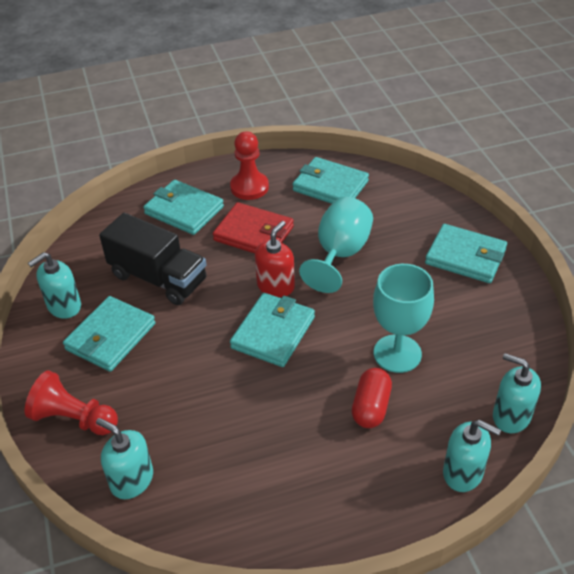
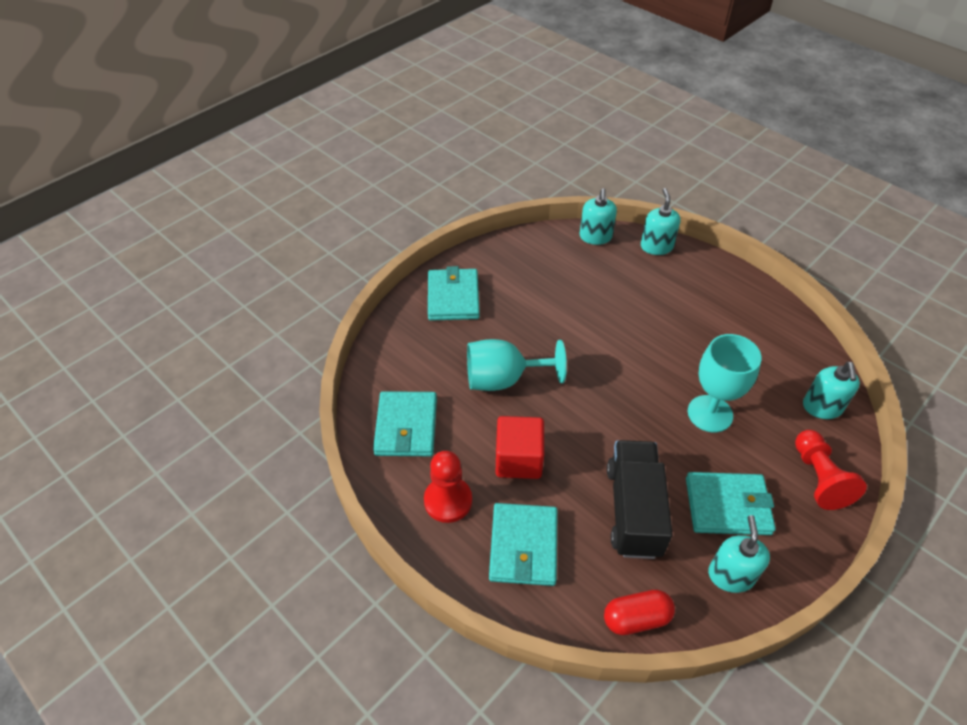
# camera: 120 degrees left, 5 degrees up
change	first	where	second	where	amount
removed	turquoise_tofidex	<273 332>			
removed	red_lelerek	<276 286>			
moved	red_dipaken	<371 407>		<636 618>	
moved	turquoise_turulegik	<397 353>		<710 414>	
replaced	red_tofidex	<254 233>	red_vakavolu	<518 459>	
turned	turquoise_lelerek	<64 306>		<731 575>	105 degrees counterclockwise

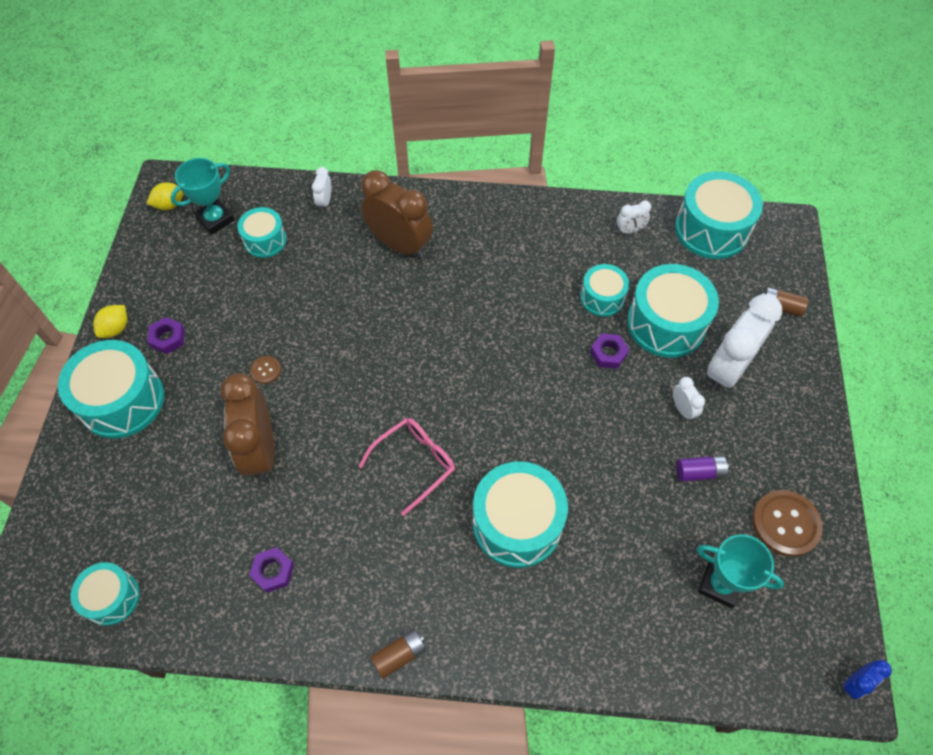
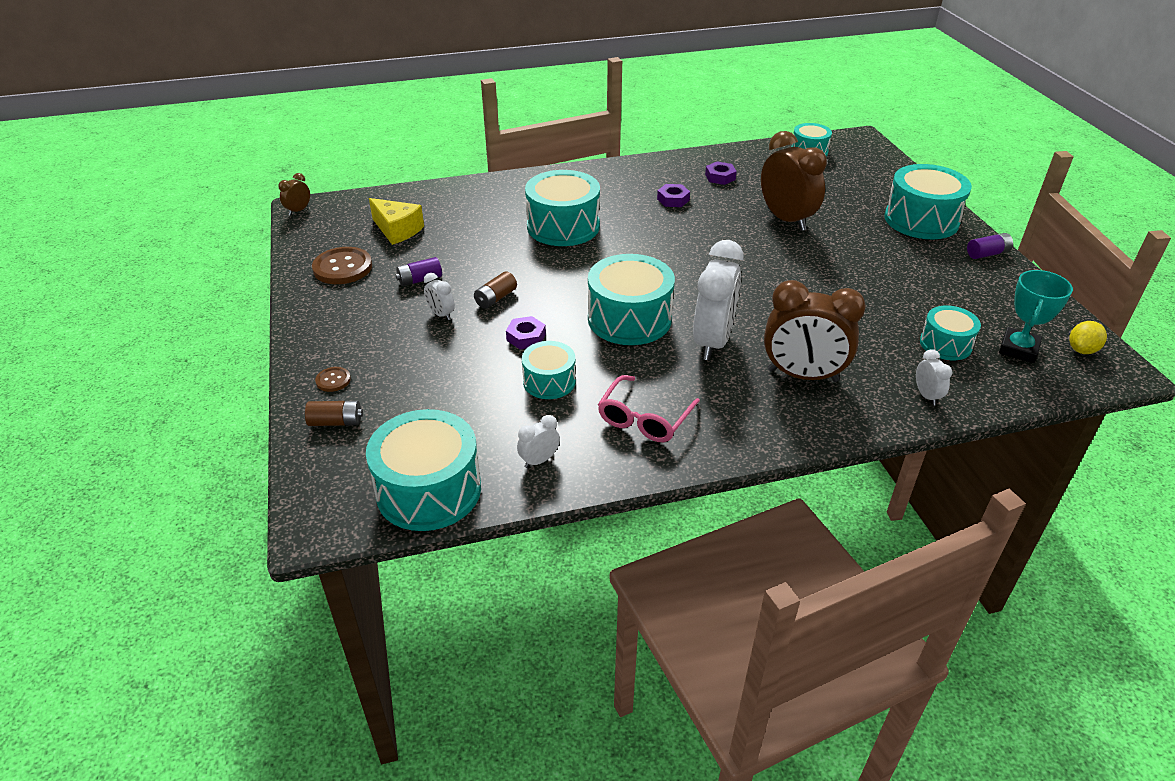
# camera: 160 degrees right, 20 degrees down
change	first	where	second	where	amount
moved	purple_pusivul	<168 338>		<673 199>	
moved	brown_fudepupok	<265 370>		<333 380>	
moved	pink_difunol	<415 463>		<644 419>	
moved	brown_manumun	<399 655>		<496 298>	
moved	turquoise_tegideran	<666 323>		<629 319>	
moved	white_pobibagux	<727 369>		<712 342>	
replaced	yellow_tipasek	<116 329>	purple_manumun	<987 254>	
replaced	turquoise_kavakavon	<720 584>	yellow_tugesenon	<397 230>	
recoloured	blue_pobibagux	<854 683>	brown_pobibagux	<298 210>	

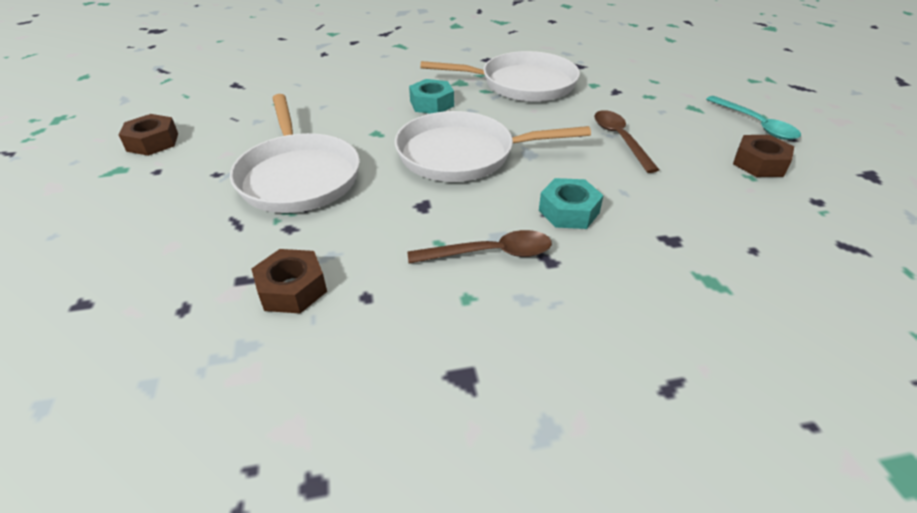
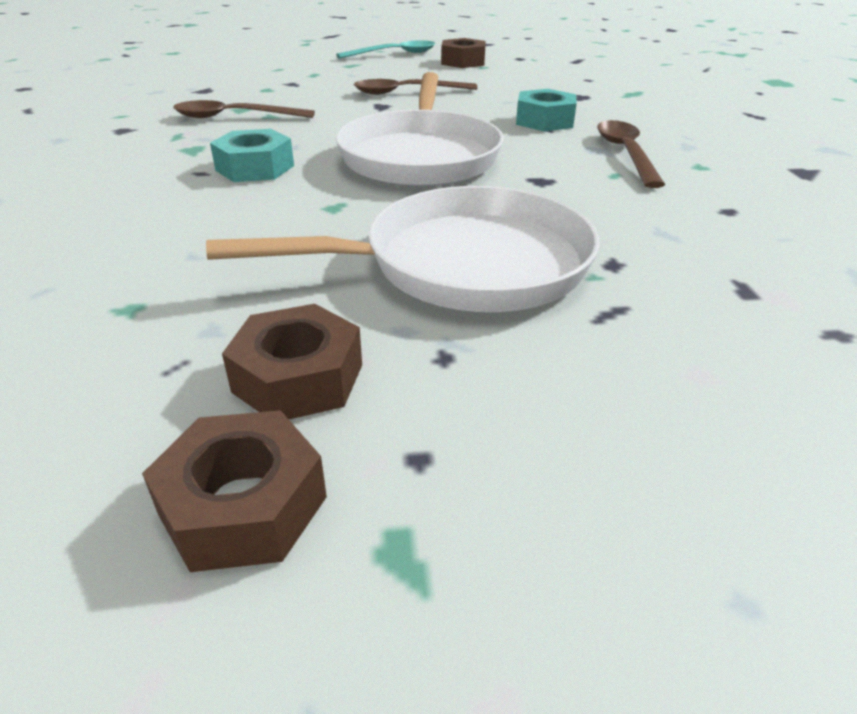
# camera: 85 degrees left, 5 degrees down
change	first	where	second	where	amount
moved	brown_pusivul	<292 289>		<298 378>	
replaced	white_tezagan	<522 84>	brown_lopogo	<234 117>	

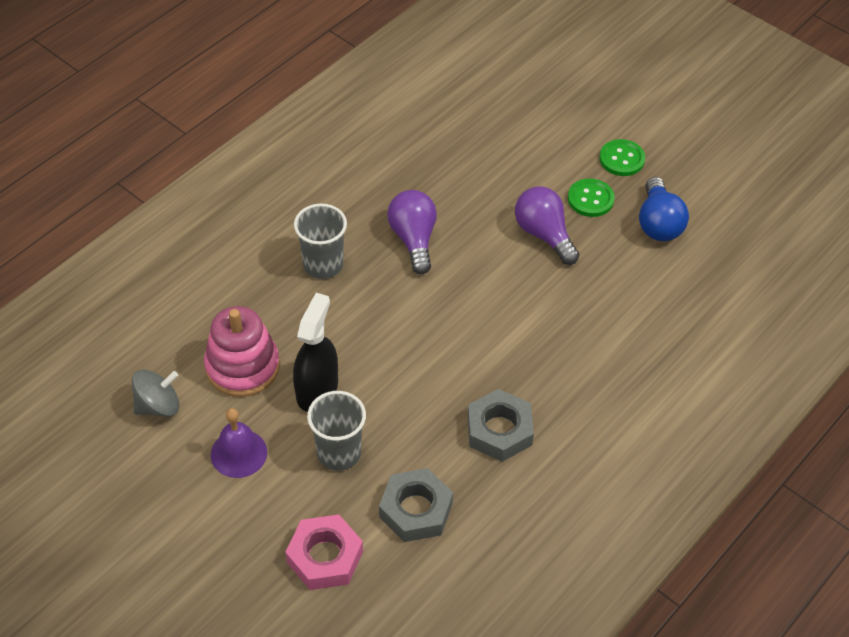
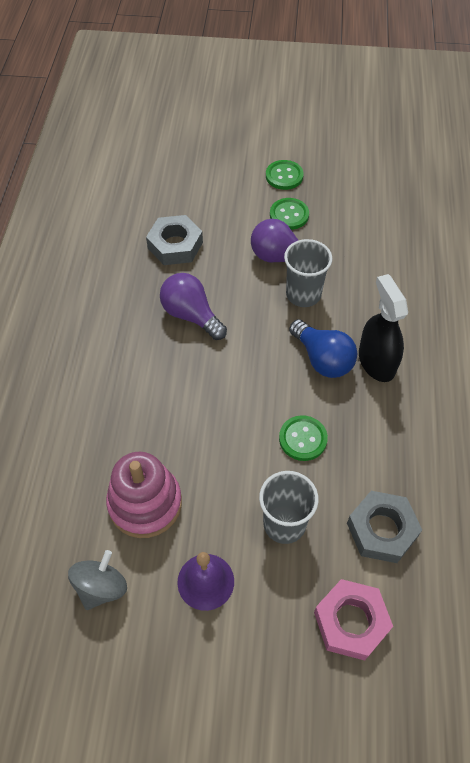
# camera: 35 degrees left, 5 degrees up
change	first	where	second	where	amount
added			green_fudepupok	<303 439>	
moved	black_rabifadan	<317 389>		<376 362>	
moved	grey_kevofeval	<323 265>		<303 294>	
moved	grey_pusivul	<499 430>		<175 245>	
moved	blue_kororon	<658 223>		<322 359>	

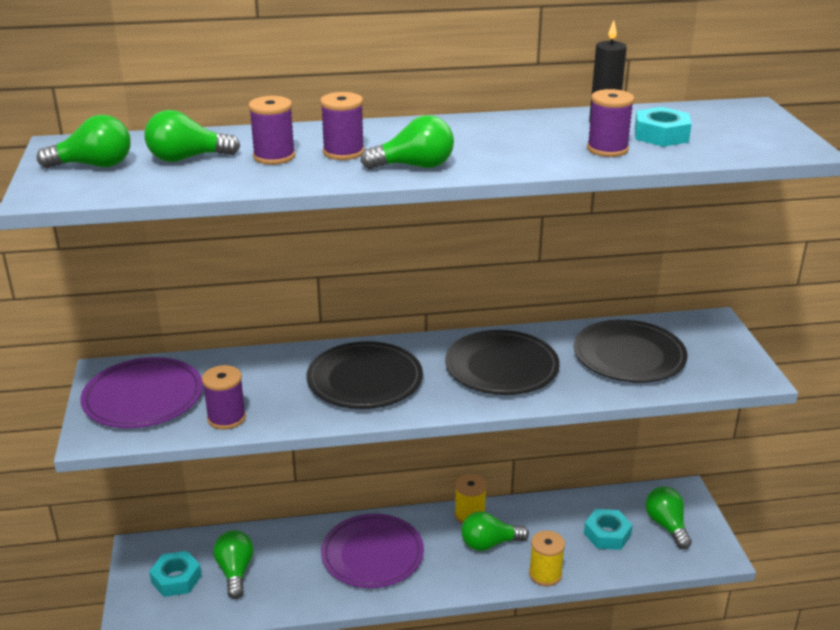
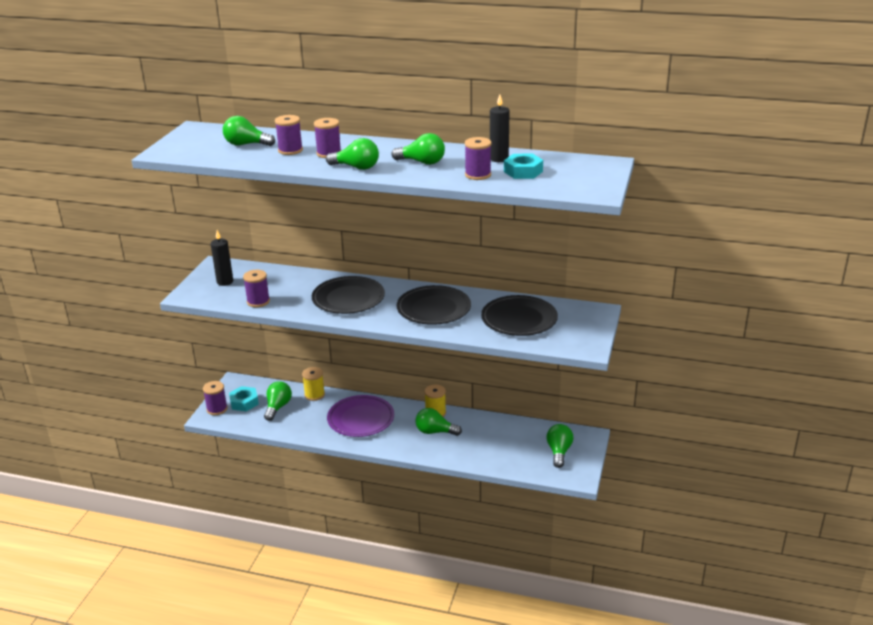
# camera: 25 degrees right, 0 degrees up
change	first	where	second	where	amount
removed	turquoise_pusivul	<607 534>			
added			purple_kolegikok	<217 409>	
moved	green_kororon	<94 165>		<422 162>	
moved	yellow_kolegikok	<545 574>		<314 395>	
replaced	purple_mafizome	<143 397>	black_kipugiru	<225 282>	

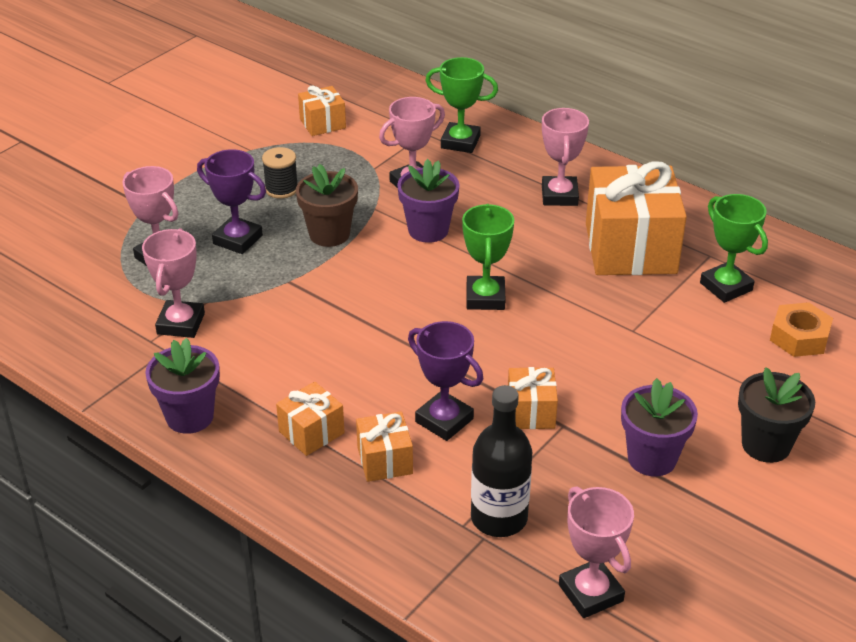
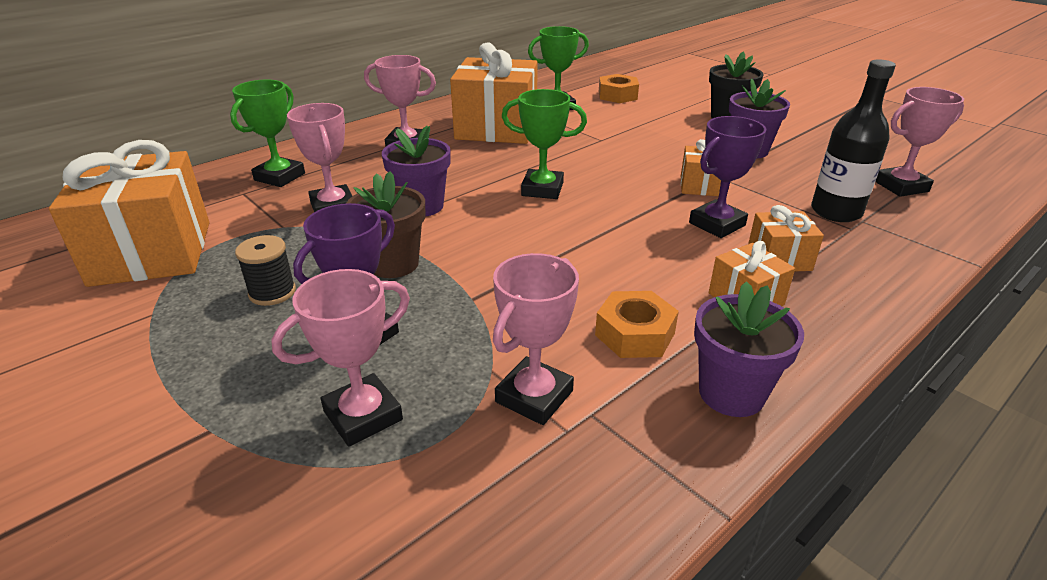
# camera: 80 degrees left, 5 degrees down
change	first	where	second	where	amount
added			orange_pusivul	<635 334>	
turned	pink_kavakavon	<181 324>		<534 396>	75 degrees counterclockwise
resized	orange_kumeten	<322 123>		<152 252>	x2.07

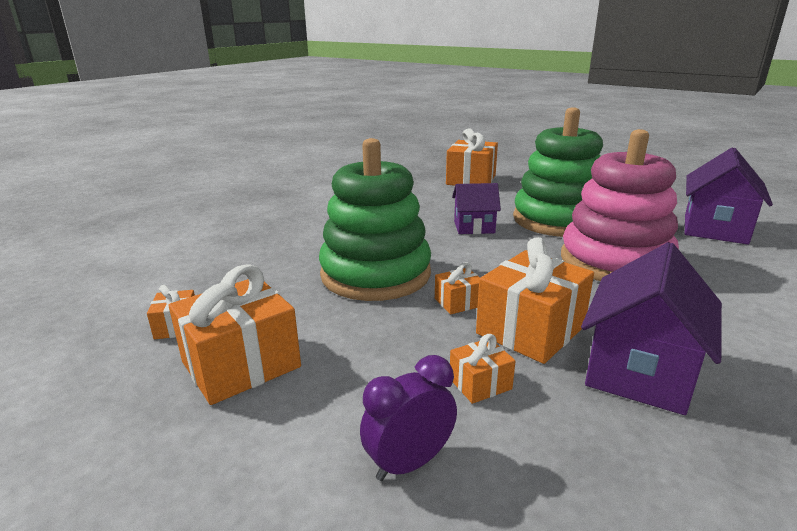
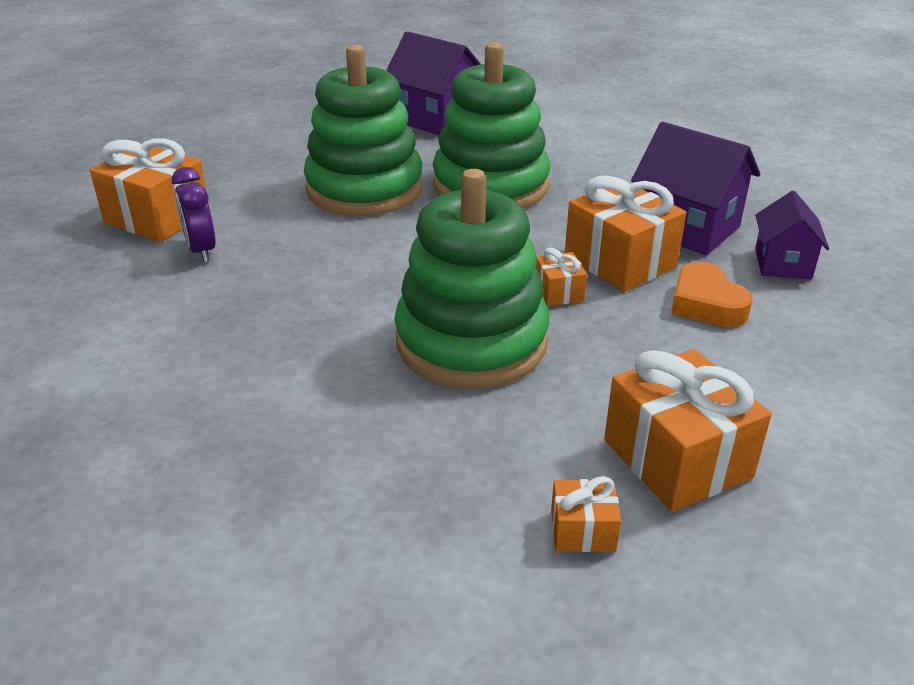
# camera: 80 degrees left, 10 degrees up
change	first	where	second	where	amount
moved	purple_pobibagux	<409 463>		<201 250>	
moved	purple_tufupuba	<474 227>		<782 264>	
replaced	orange_kumeten	<480 384>	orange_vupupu	<706 304>	
recoloured	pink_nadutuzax	<615 261>	green_nadutuzax	<490 186>	

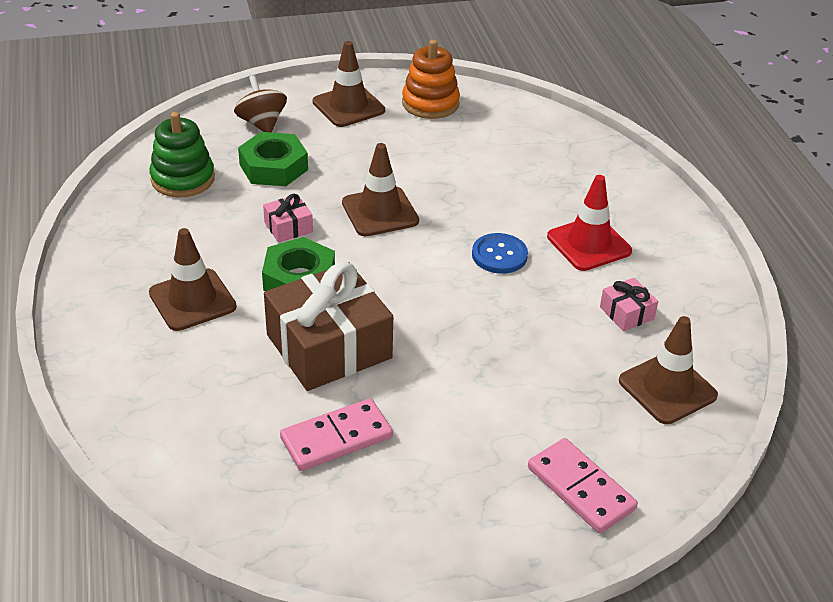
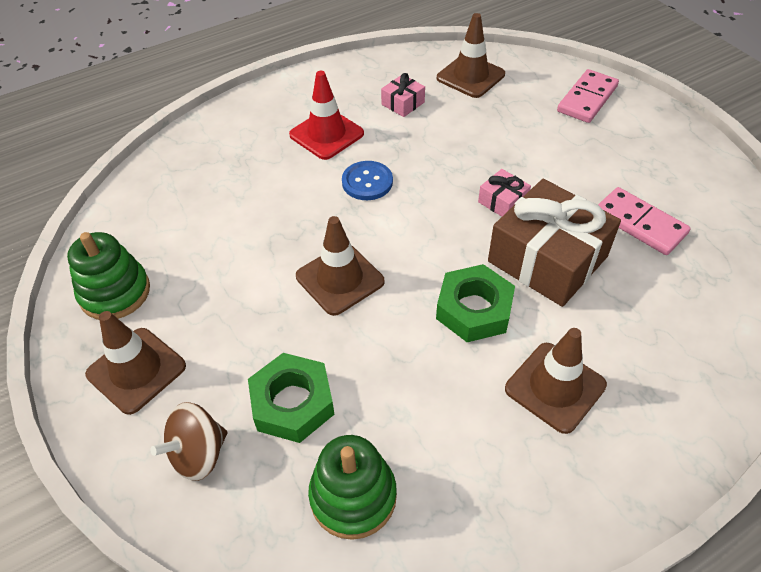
# camera: 105 degrees left, 10 degrees up
change	first	where	second	where	amount
moved	pink_kumeten	<288 227>		<502 202>	
recoloured	orange_nadutuzax	<430 103>	green_nadutuzax	<115 292>	

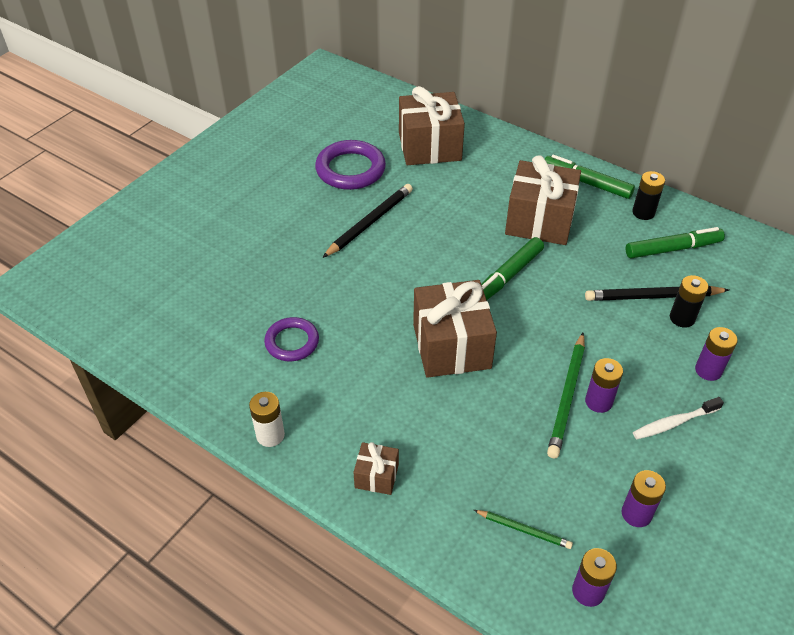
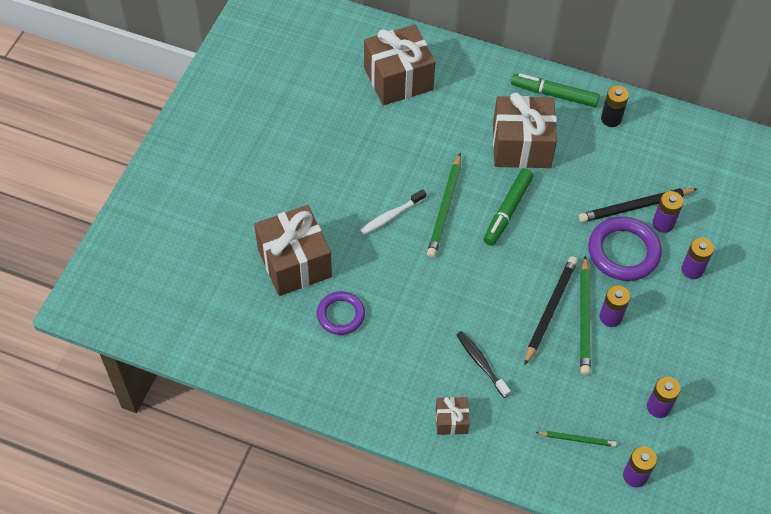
# camera: 15 degrees left, 10 degrees up
change	first	where	second	where	amount
removed	white_manumun	<270 435>			
removed	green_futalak	<672 249>			
added			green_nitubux	<445 208>	
added			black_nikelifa	<481 363>	
moved	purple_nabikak	<350 169>		<623 252>	
moved	black_nitubux	<370 222>		<550 310>	
moved	brown_kumeten	<451 346>		<294 263>	
moved	white_nikelifa	<674 423>		<391 216>	
recoloured	black_manumun	<682 318>	purple_manumun	<663 223>	

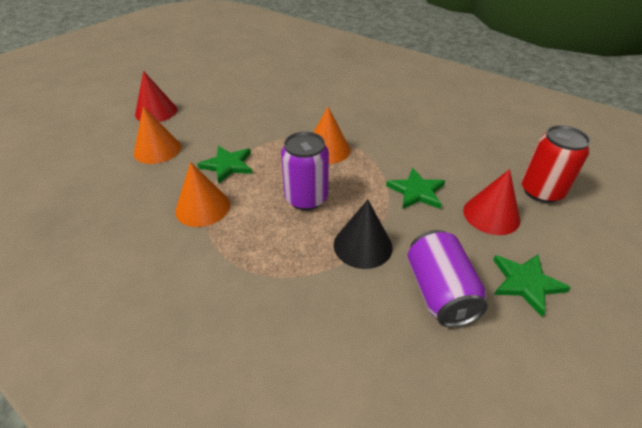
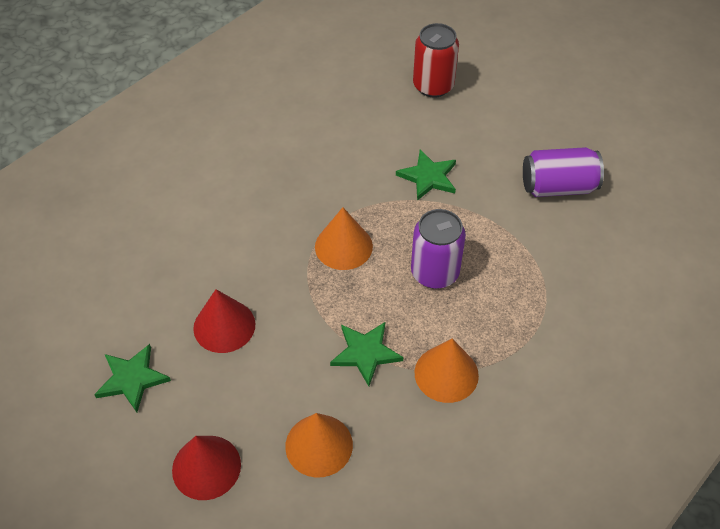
# camera: 85 degrees left, 10 degrees up
change	first	where	second	where	amount
removed	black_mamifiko	<362 245>			
moved	red_mamifiko	<491 215>		<224 326>	
moved	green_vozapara	<525 283>		<132 379>	

